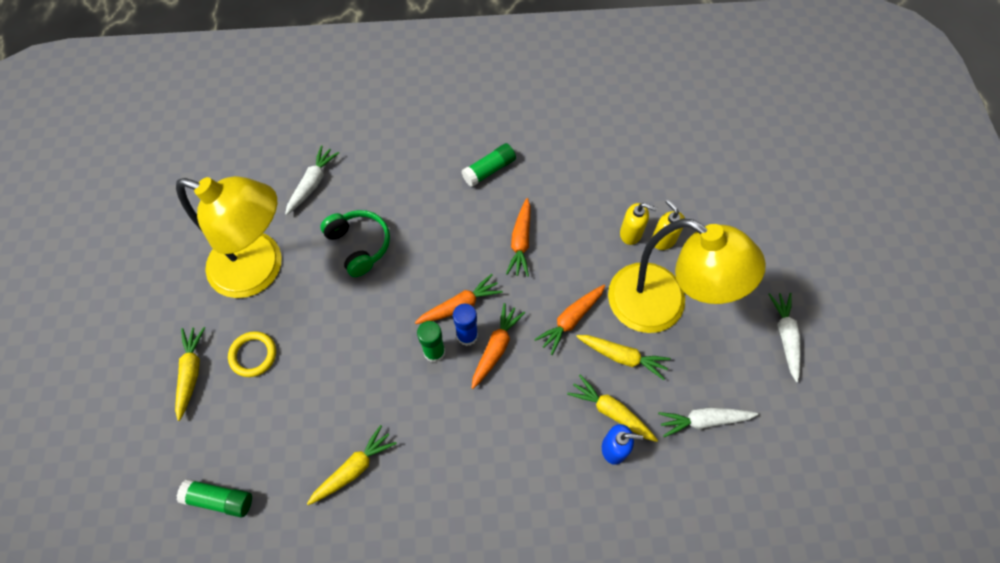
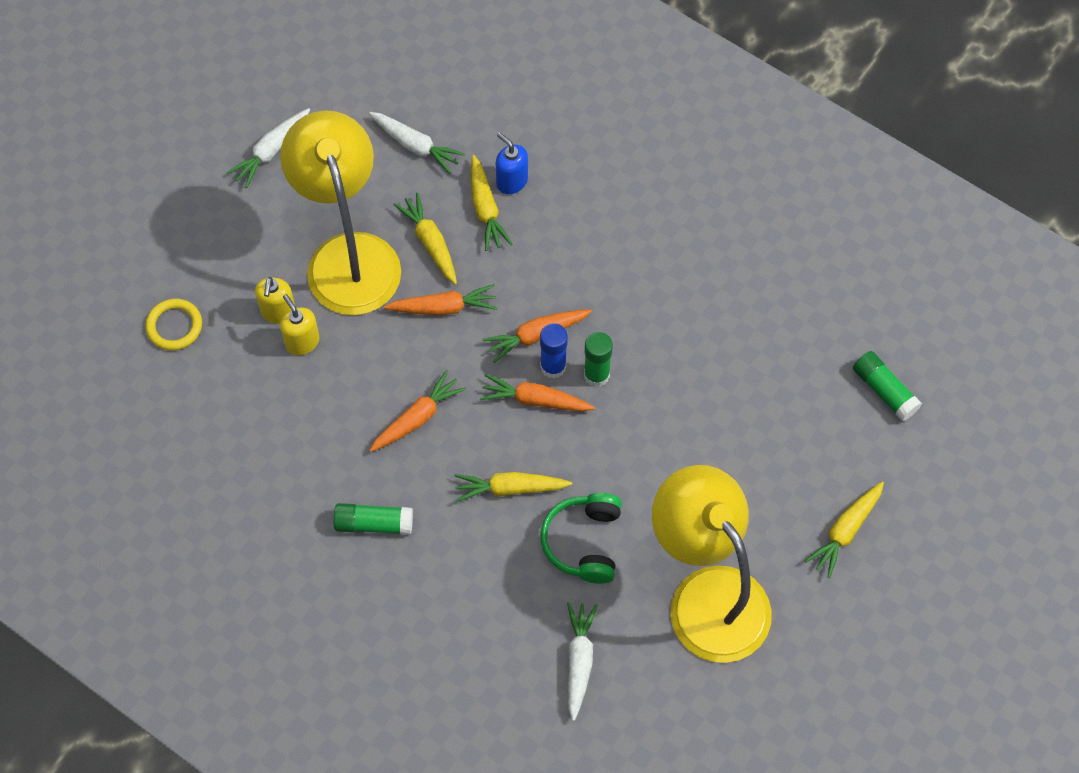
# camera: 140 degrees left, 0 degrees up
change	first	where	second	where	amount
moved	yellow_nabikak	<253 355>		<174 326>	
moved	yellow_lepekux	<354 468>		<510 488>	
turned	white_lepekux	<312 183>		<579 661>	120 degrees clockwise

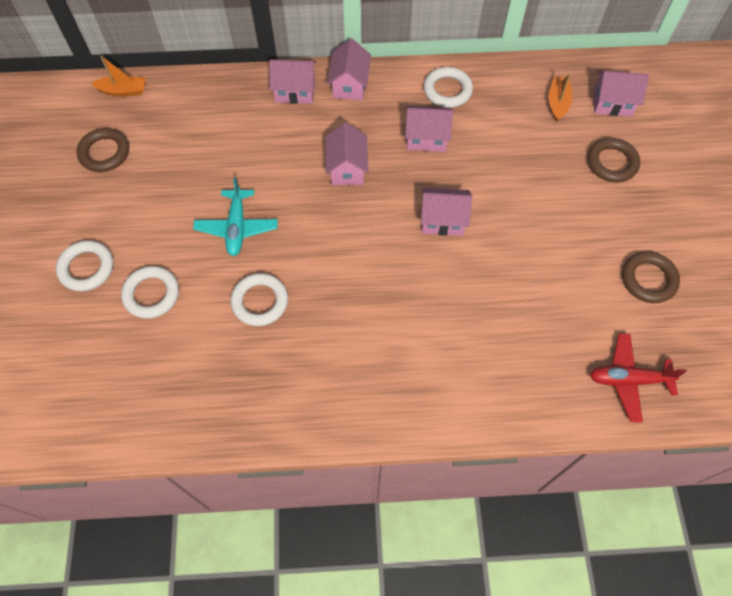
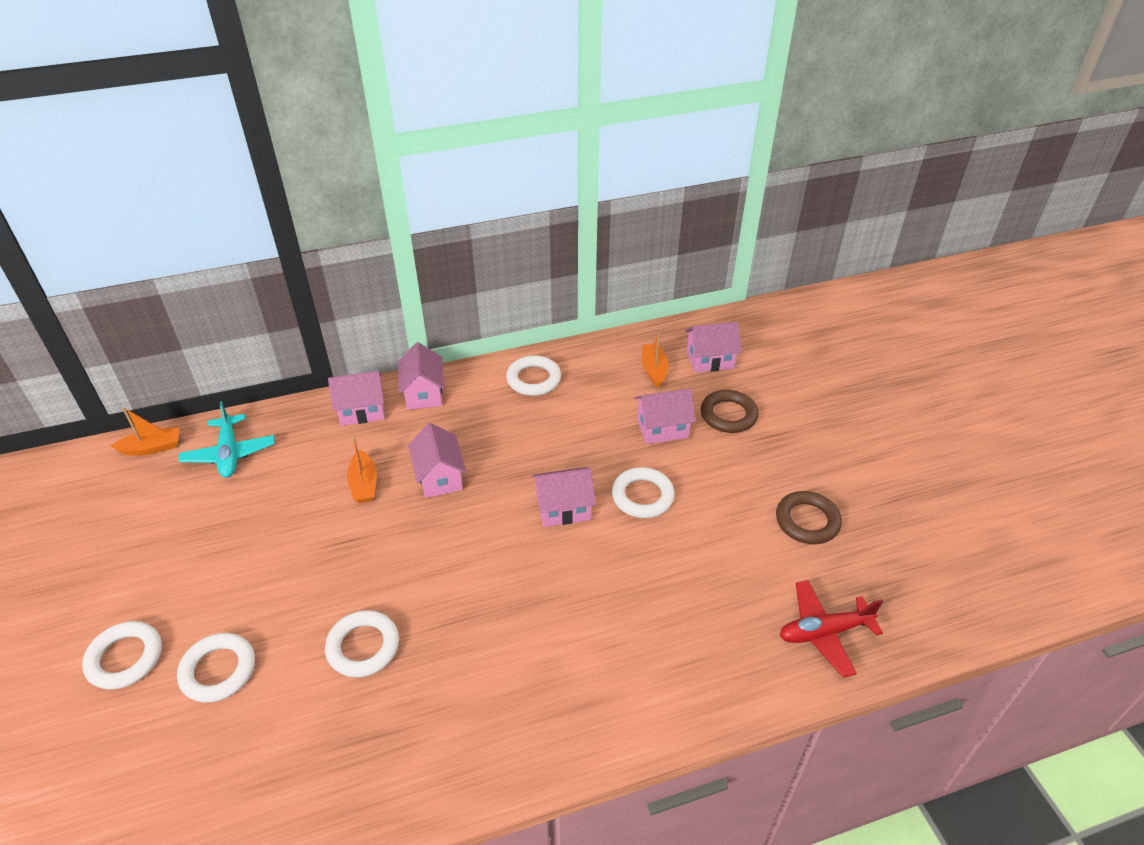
# camera: 15 degrees left, 20 degrees down
change	first	where	second	where	amount
removed	brown_nabikak	<104 153>			
added			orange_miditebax	<364 484>	
added			white_nabikak	<642 496>	
moved	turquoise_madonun	<237 227>		<229 453>	
moved	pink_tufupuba	<426 138>		<662 428>	

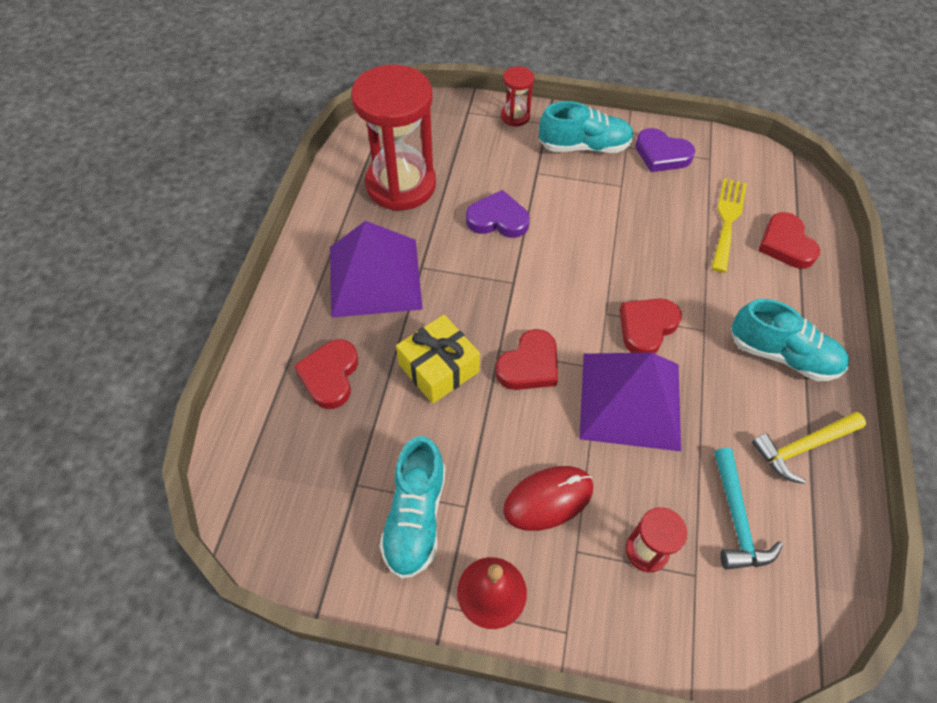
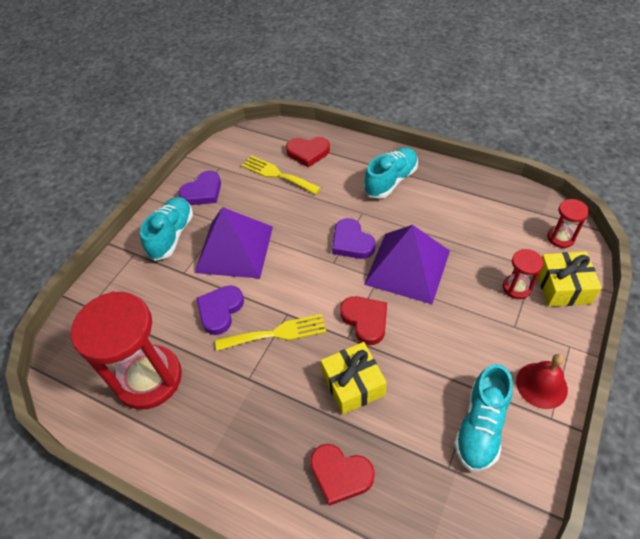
# camera: 70 degrees left, 5 degrees down
change	first	where	second	where	amount
removed	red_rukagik	<548 499>			
removed	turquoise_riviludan	<736 519>			
removed	yellow_riviludan	<802 447>			
added			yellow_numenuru	<276 333>	
added			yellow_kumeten	<563 287>	
moved	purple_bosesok	<374 277>		<234 249>	
moved	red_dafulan	<515 116>		<560 238>	
recoloured	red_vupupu	<646 327>	purple_vupupu	<352 242>	
turned	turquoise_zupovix	<415 517>		<481 426>	90 degrees clockwise

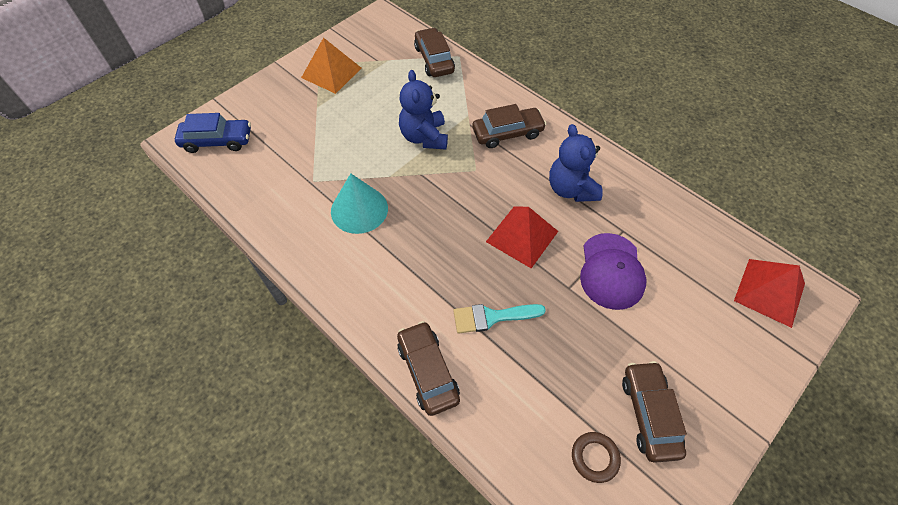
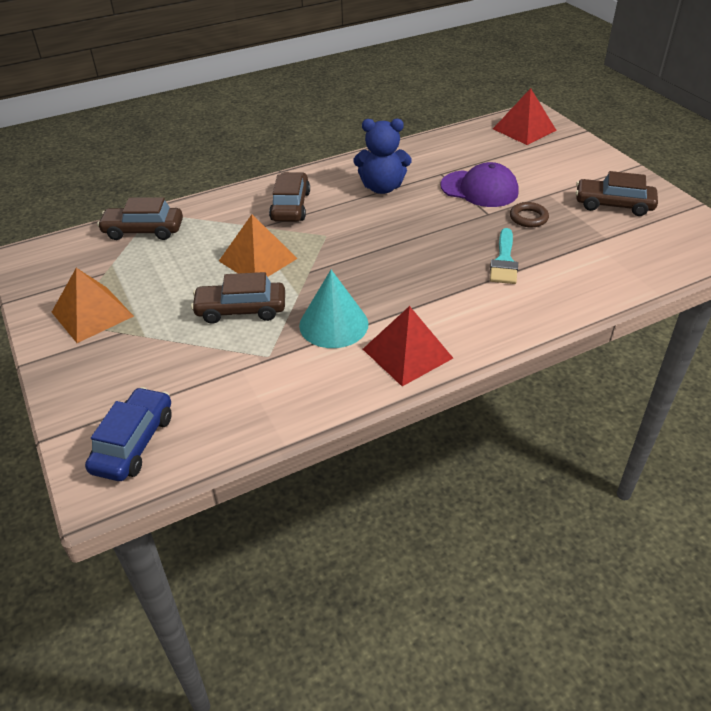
# camera: 70 degrees left, 15 degrees down
change	first	where	second	where	amount
moved	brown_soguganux	<428 371>		<241 310>	
moved	red_bosesok	<522 236>		<407 353>	
moved	brown_nabikak	<594 457>		<528 218>	
replaced	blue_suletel	<424 137>	orange_bosesok	<258 259>	

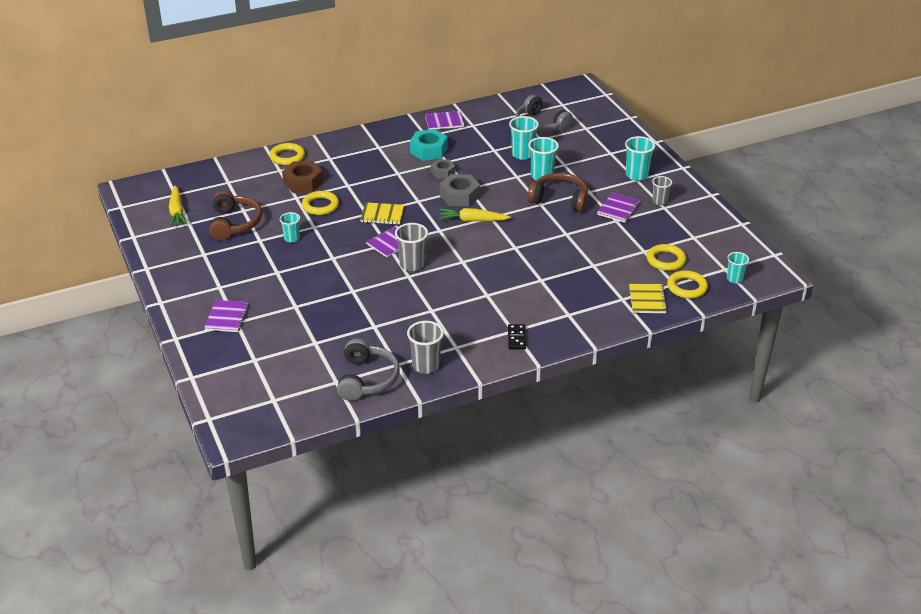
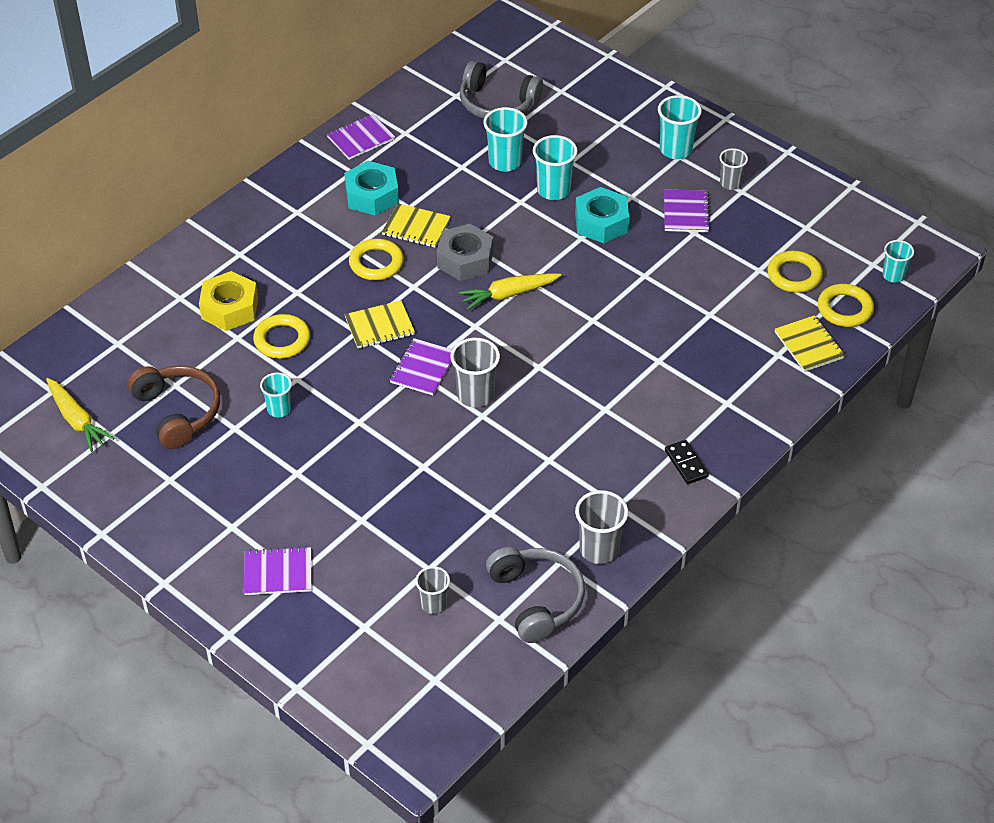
# camera: 25 degrees left, 10 degrees up
change	first	where	second	where	amount
added			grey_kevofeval	<433 604>	
moved	yellow_nabikak	<287 157>		<376 263>	
replaced	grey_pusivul	<443 172>	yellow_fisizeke	<416 227>	
replaced	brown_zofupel	<559 200>	turquoise_pusivul	<601 222>	
recoloured	brown_pusivul	<303 182>	yellow_pusivul	<229 308>	
turned	purple_fisizeke	<227 317>		<278 573>	75 degrees counterclockwise

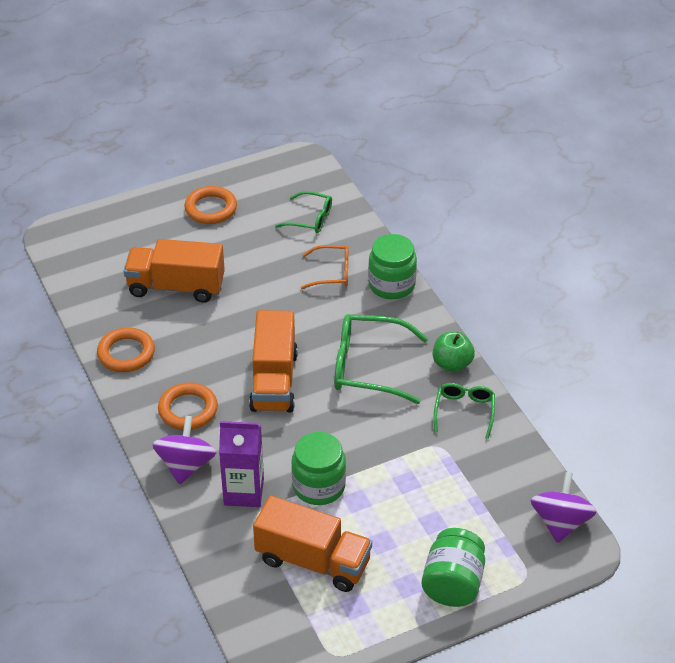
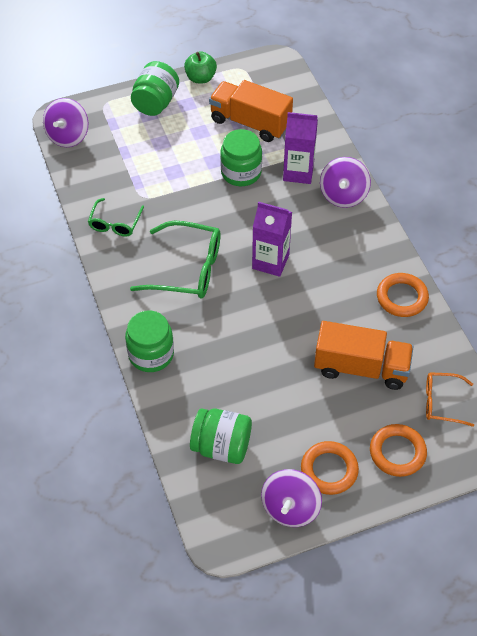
# camera: 175 degrees left, 10 degrees up
change	first	where	second	where	amount
added			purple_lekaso	<290 508>	
moved	orange_nabikak	<188 410>		<397 452>	
moved	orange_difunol	<332 273>		<441 402>	
moved	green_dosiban	<452 364>		<200 78>	
replaced	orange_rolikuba	<274 381>	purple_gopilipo	<270 261>	
replaced	green_difunol	<310 219>	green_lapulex	<221 446>	

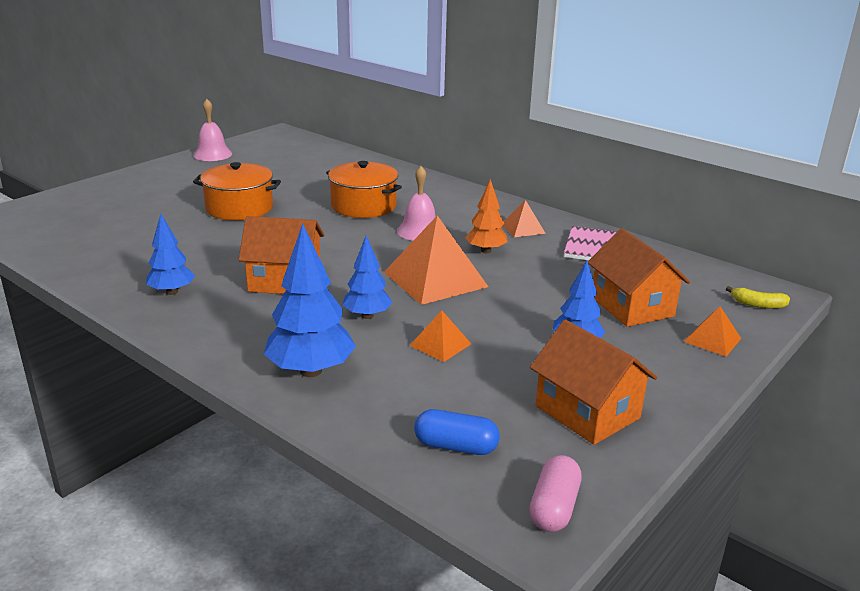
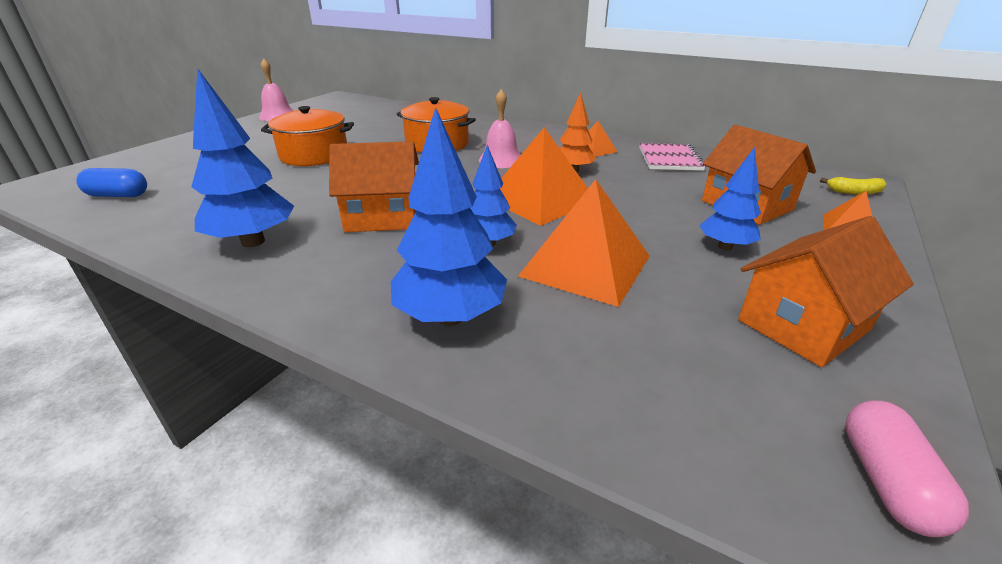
# camera: 10 degrees left, 5 degrees up
change	first	where	second	where	amount
moved	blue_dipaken	<456 446>		<118 195>	
turned	orange_tufupuba	<587 412>		<803 325>	75 degrees counterclockwise
resized	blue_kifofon	<172 292>		<253 241>	x1.62
resized	orange_bosesok	<440 344>		<586 265>	x1.98

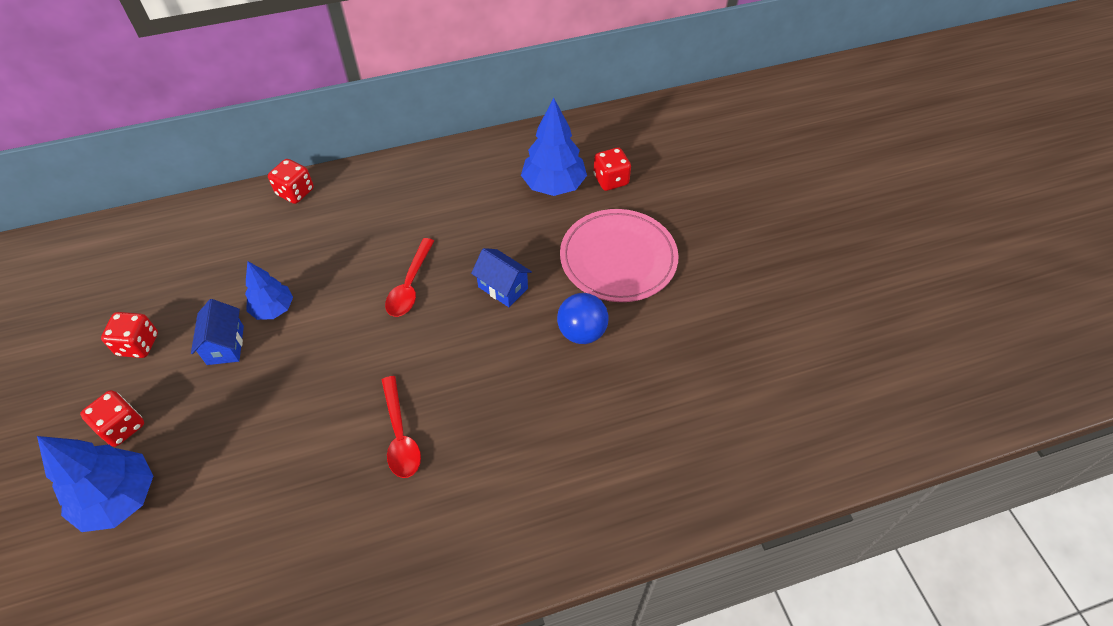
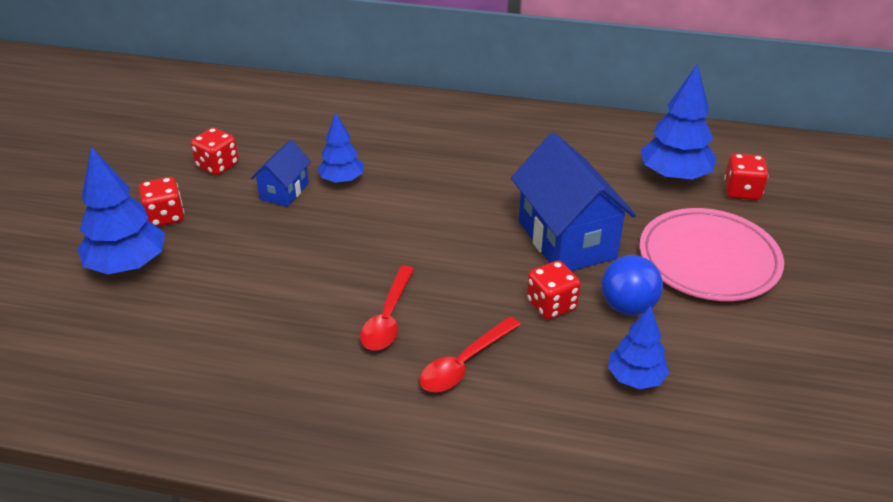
# camera: 30 degrees right, 15 degrees down
change	first	where	second	where	amount
added			blue_kifofon	<635 378>	
moved	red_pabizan	<295 192>		<551 305>	
moved	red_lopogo	<410 285>		<464 363>	
resized	blue_tufupuba	<503 287>		<566 240>	x1.93

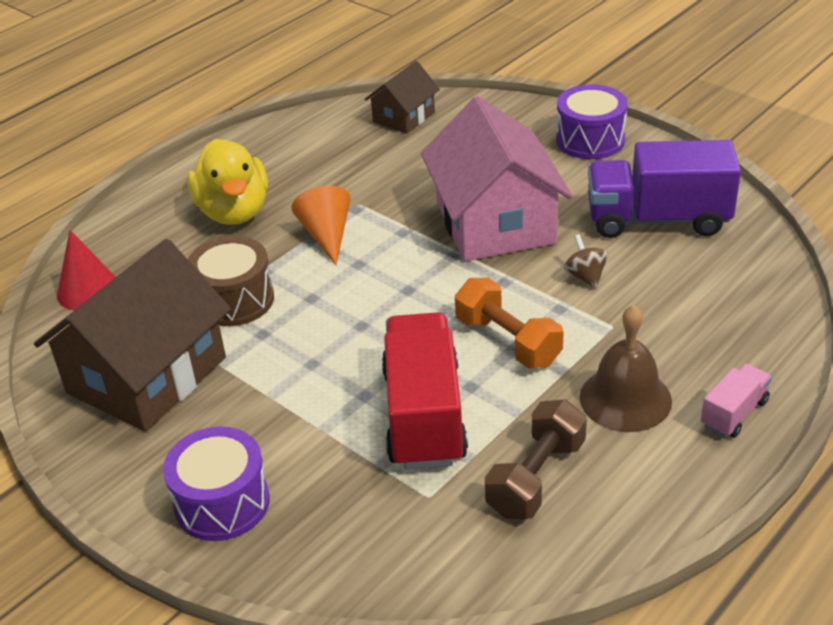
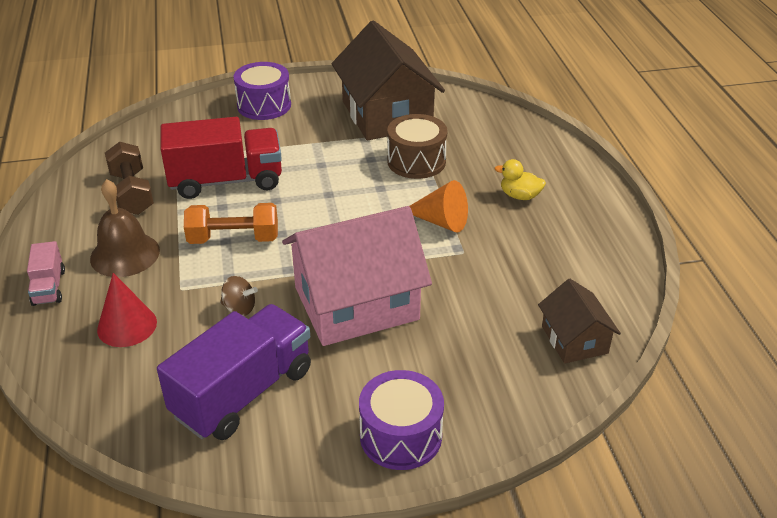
# camera: 125 degrees right, 0 degrees up
change	first	where	second	where	amount
moved	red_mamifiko	<88 290>		<127 326>	
turned	red_rolikuba	<424 415>		<226 181>	45 degrees counterclockwise
turned	pink_tufupuba	<495 222>		<356 303>	45 degrees counterclockwise
resized	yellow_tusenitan	<234 212>		<519 196>	x0.50

